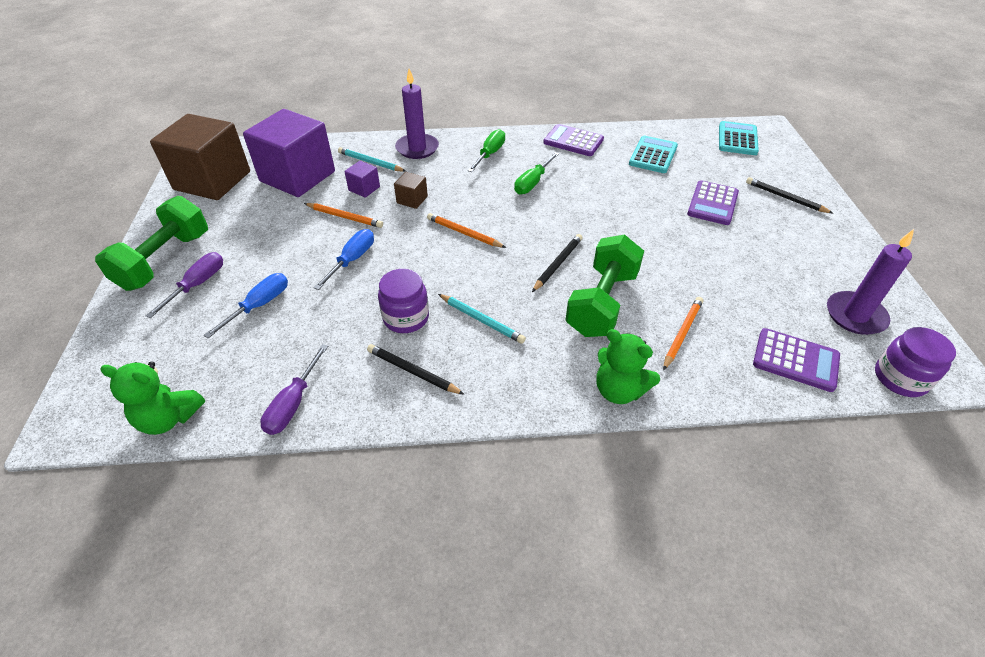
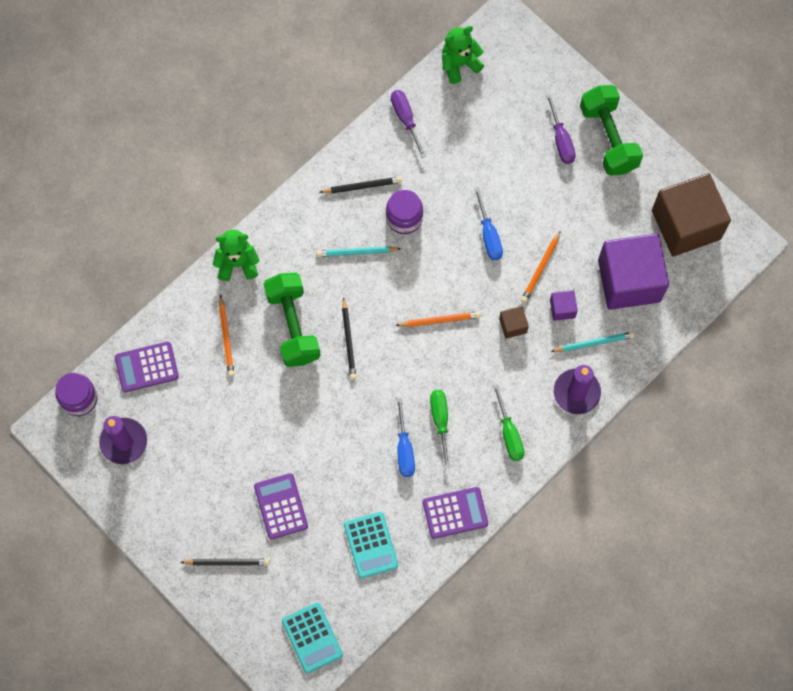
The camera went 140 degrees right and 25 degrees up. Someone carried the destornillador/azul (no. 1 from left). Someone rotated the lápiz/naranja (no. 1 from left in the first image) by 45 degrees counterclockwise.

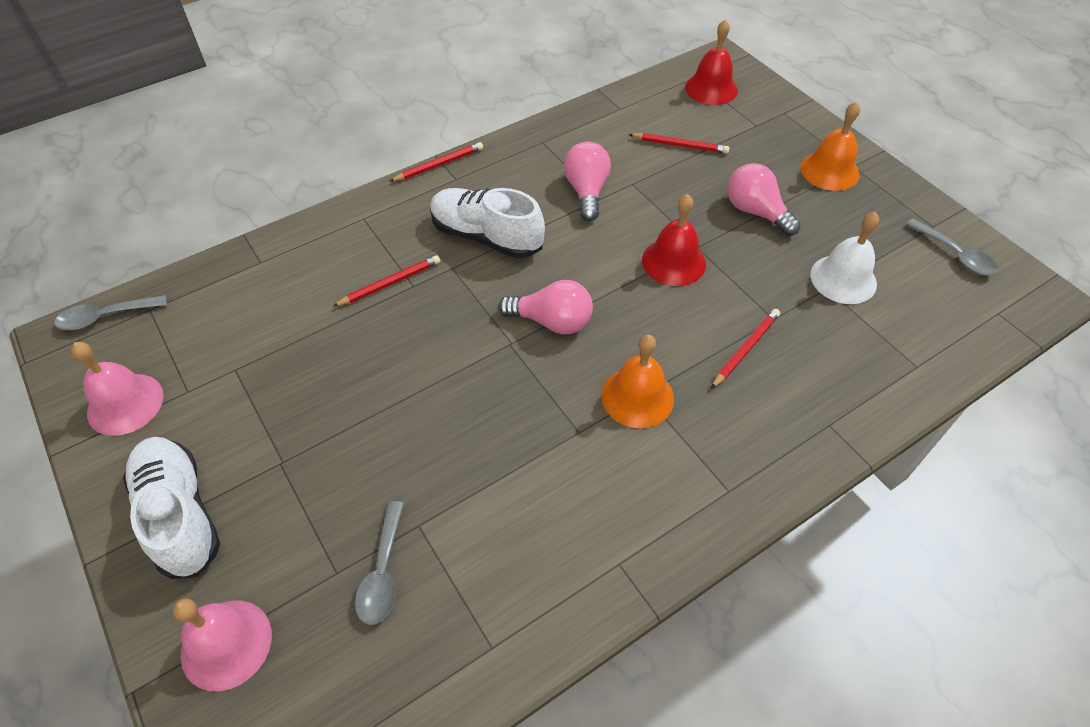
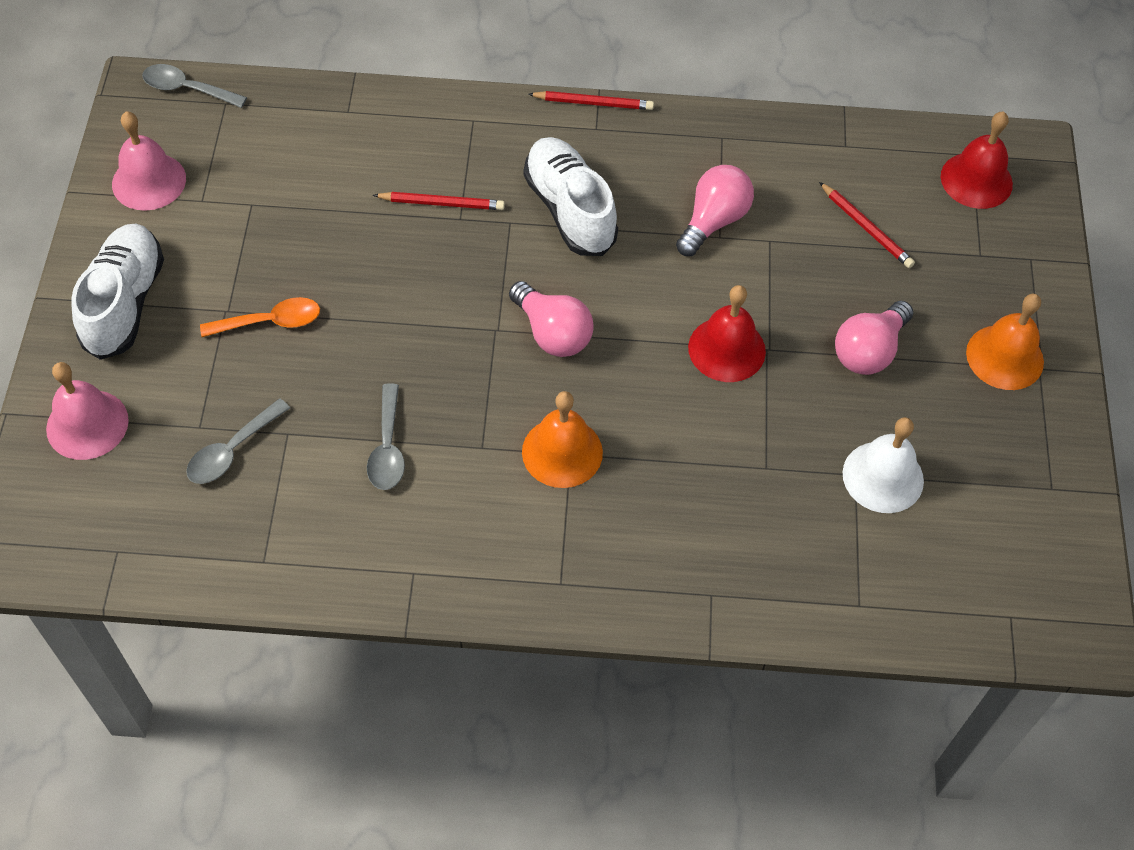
The camera went 35 degrees right and 5 degrees up. Someone took away the lápiz/rojo (no. 4 from left). Someone put down the cuchara/naranja. Someone carried the cuchara/gris (no. 3 from left). Someone rotated the bombilla/rosa (no. 3 from left) by 135 degrees counterclockwise.

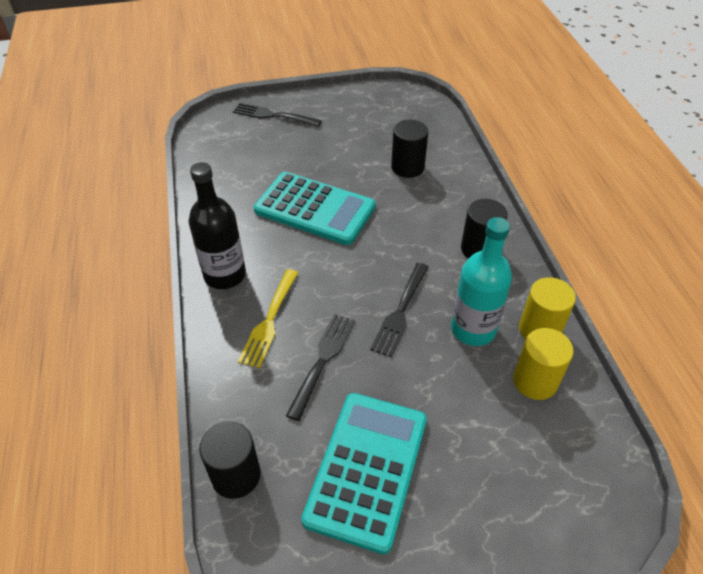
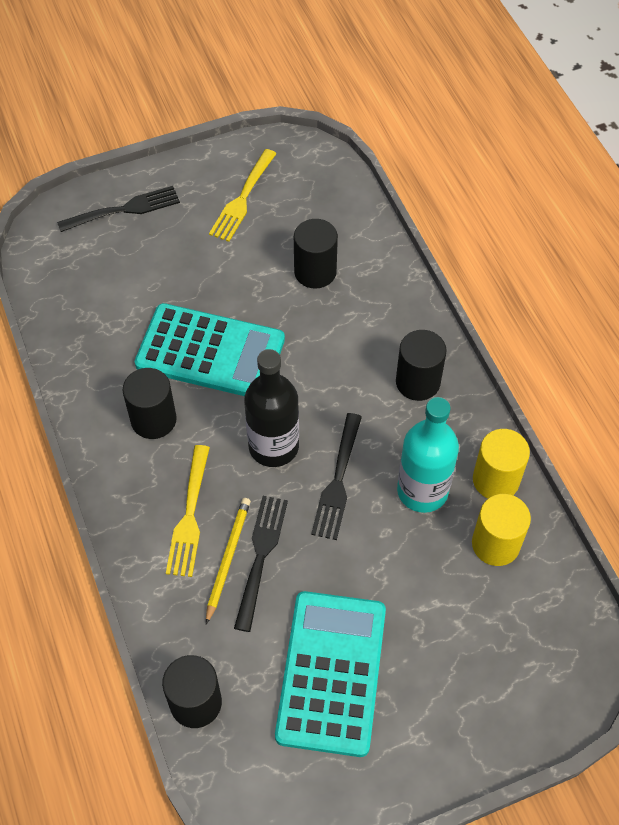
The camera went 10 degrees left and 10 degrees up. Someone put down the cilindro/negro (no. 1 from left). Someone put down the lápiz/amarillo. Someone put down the tenedor/amarillo (no. 2 from left). Someone carried the botella/negro. Someone rotated the tenedor/negro (no. 1 from left) by 150 degrees clockwise.

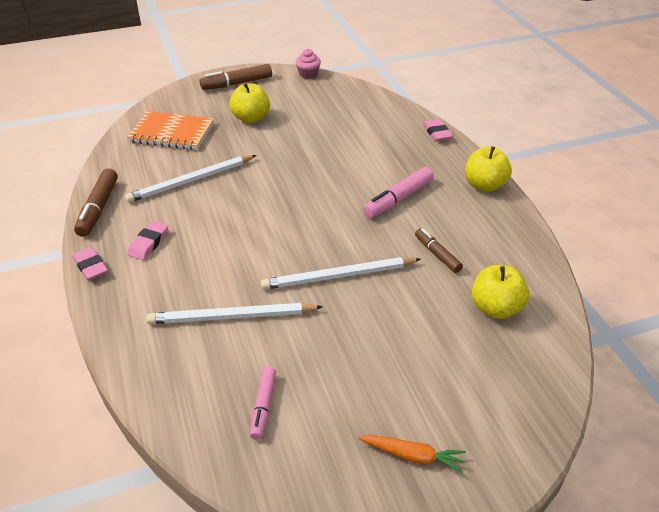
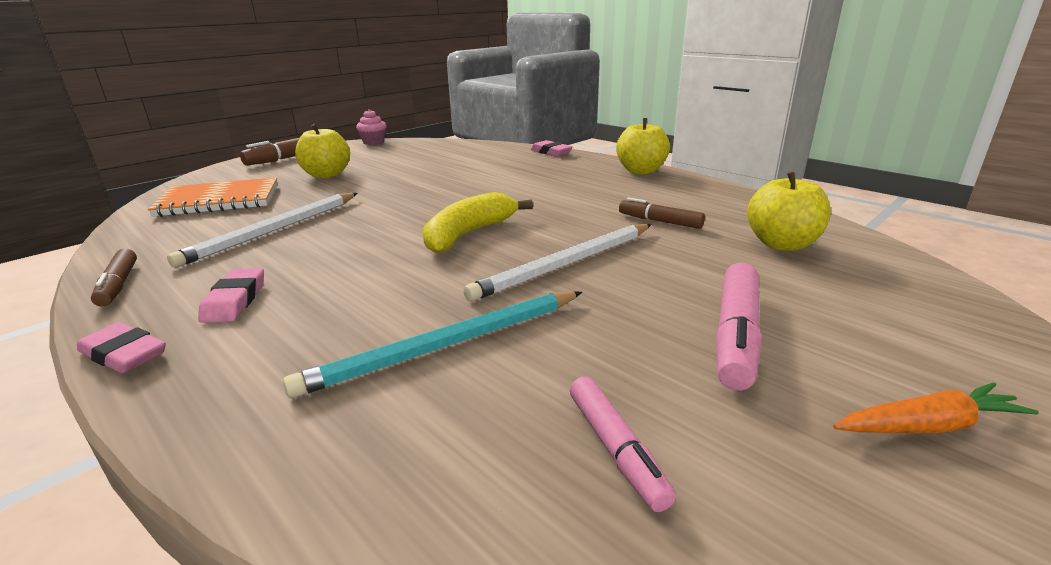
The camera went 25 degrees left and 15 degrees down. Someone put down the plátano/amarillo. Someone carried the rotulador/rosa (no. 2 from left). Someone repainted the lápiz/blanco (no. 2 from left), which became the lápiz/turquesa. Someone scaled the rotulador/marrón (no. 1 from left) by 0.65.

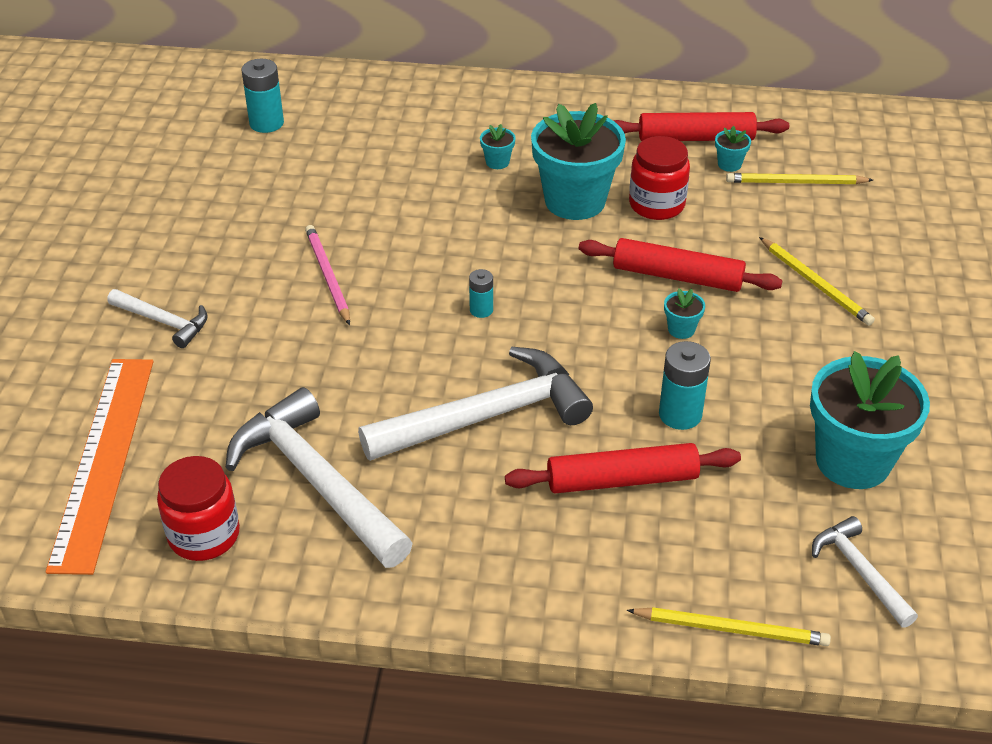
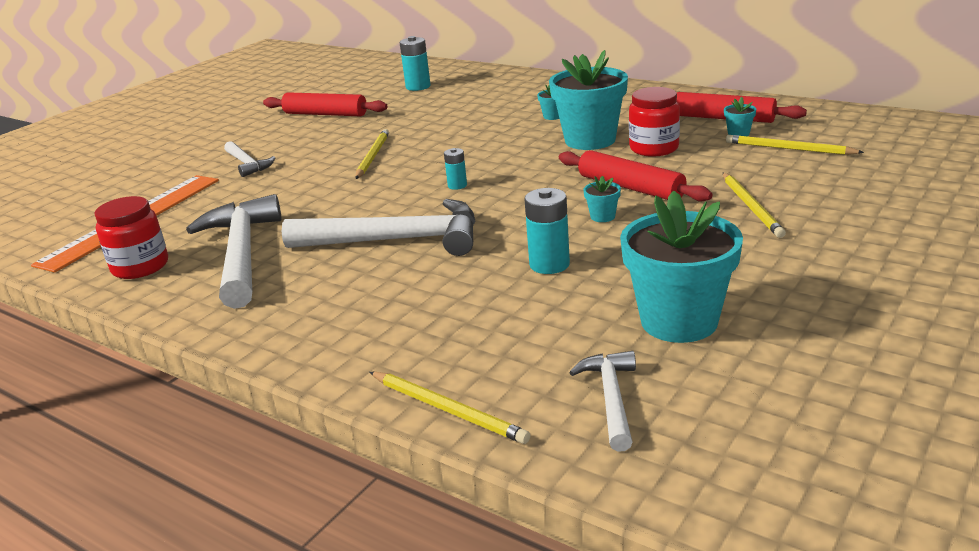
The camera went 30 degrees right and 15 degrees down. Someone carried the rodillo/rojo (no. 1 from left). Someone repainted the lápiz/rosa, which became the lápiz/amarillo (no. 1 from left).

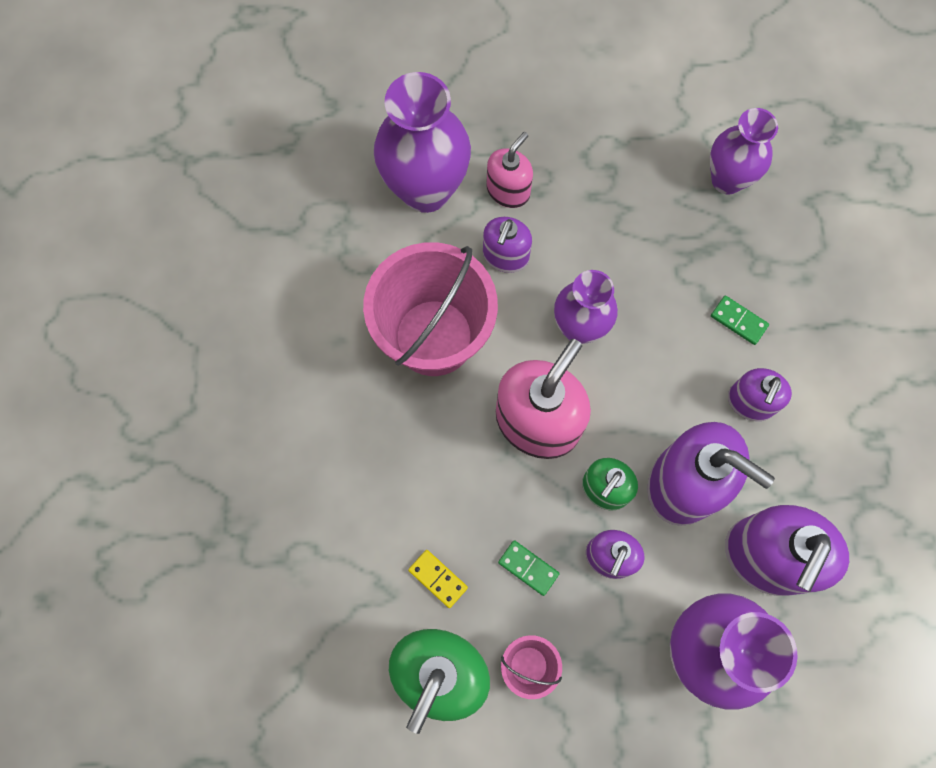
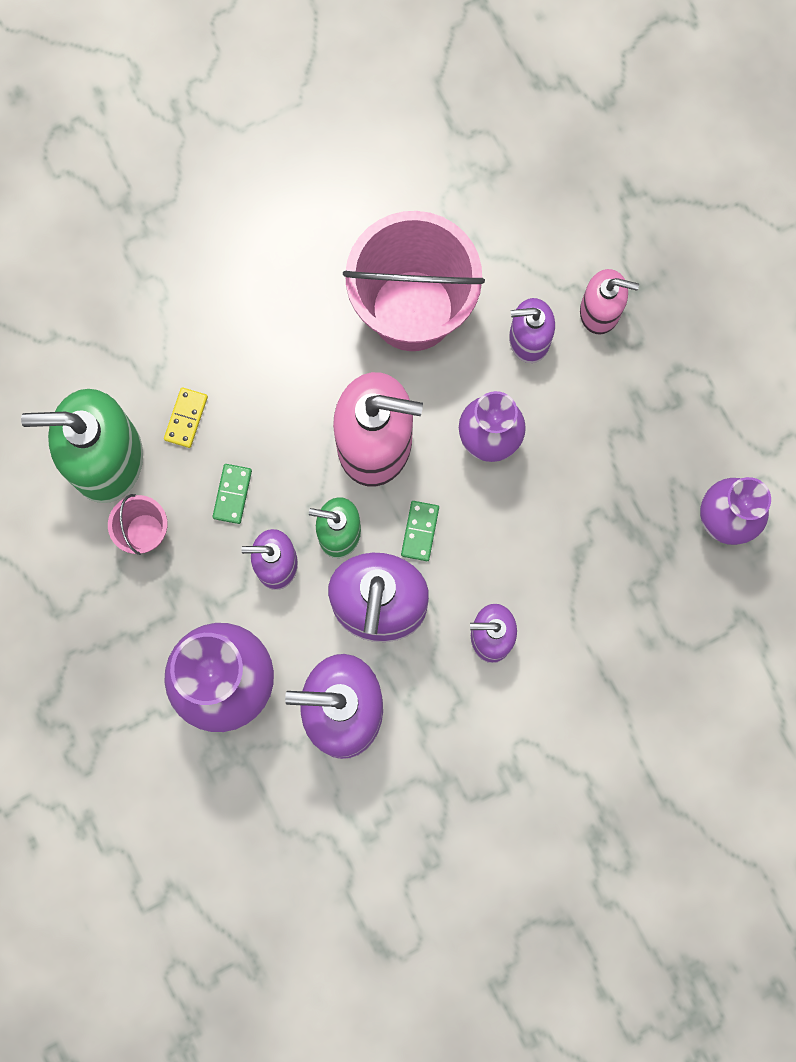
The camera went 65 degrees right and 5 degrees up. Someone took away the florero/morado (no. 1 from left). Someone carried the ficha de dominó/verde (no. 2 from left).

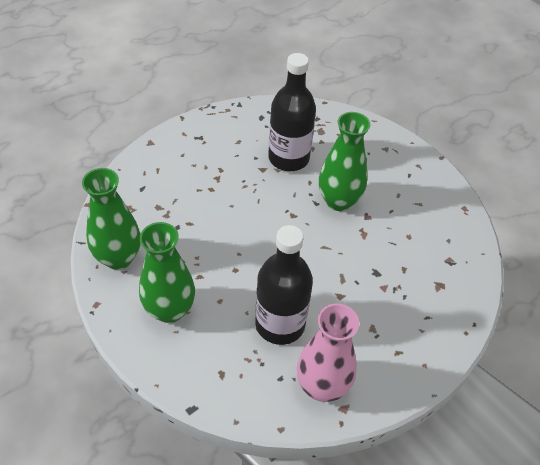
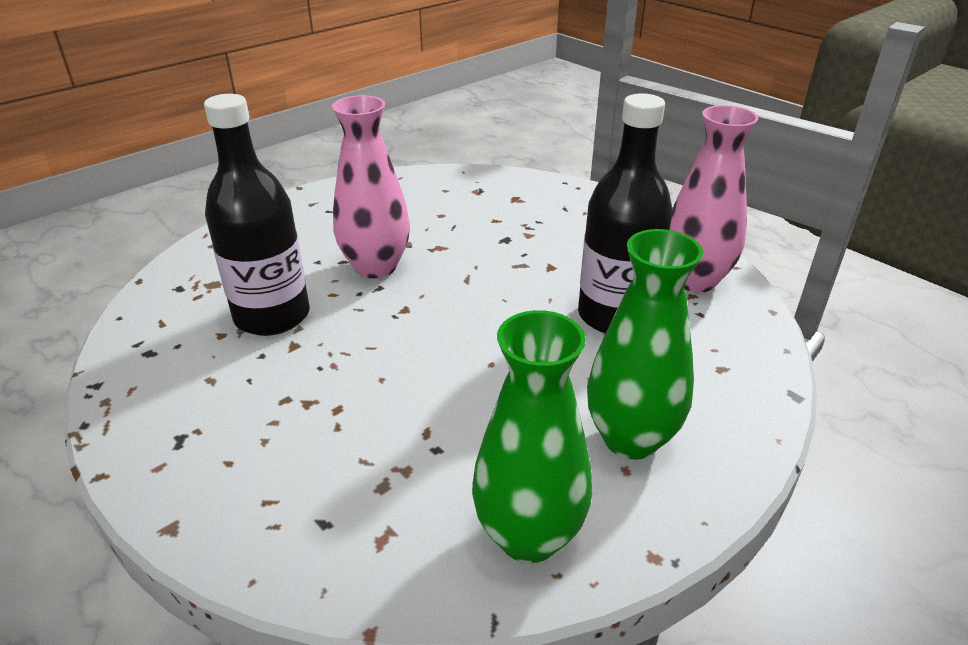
The camera went 90 degrees left and 15 degrees down. Someone repainted the florero/verde (no. 3 from left), which became the florero/rosa (no. 1 from left).

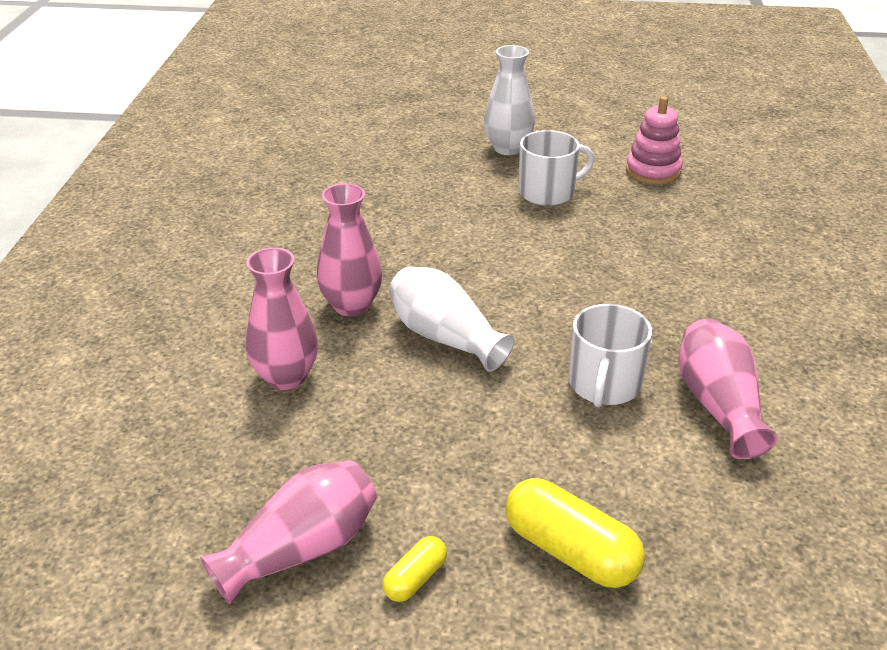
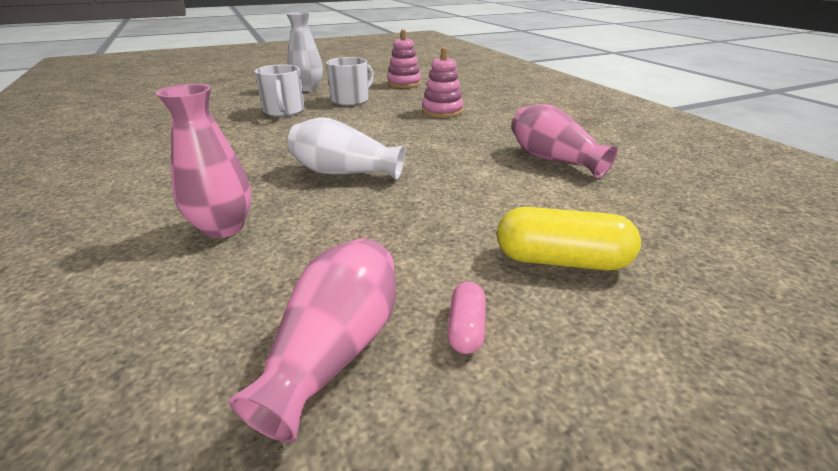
The camera went 30 degrees left and 5 degrees down. Someone took away the florero/rosa (no. 3 from left). Someone put down the juguete apilable/rosa (no. 2 from left). Someone carried the taza/blanco (no. 2 from left in the first image). Someone repainted the cápsula/amarillo (no. 1 from left), which became the cápsula/rosa.

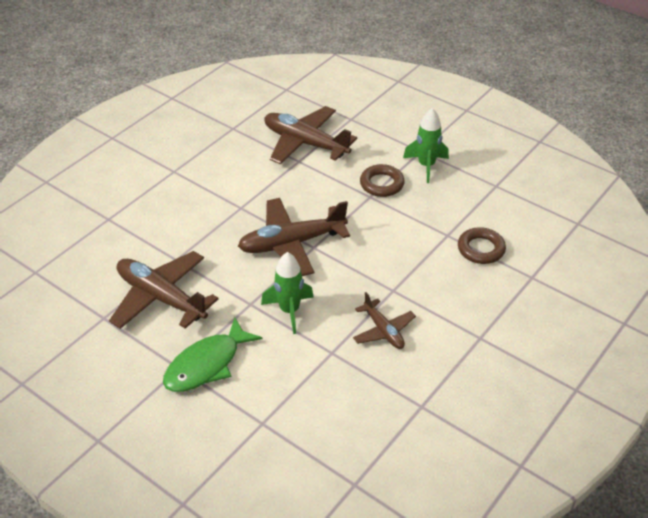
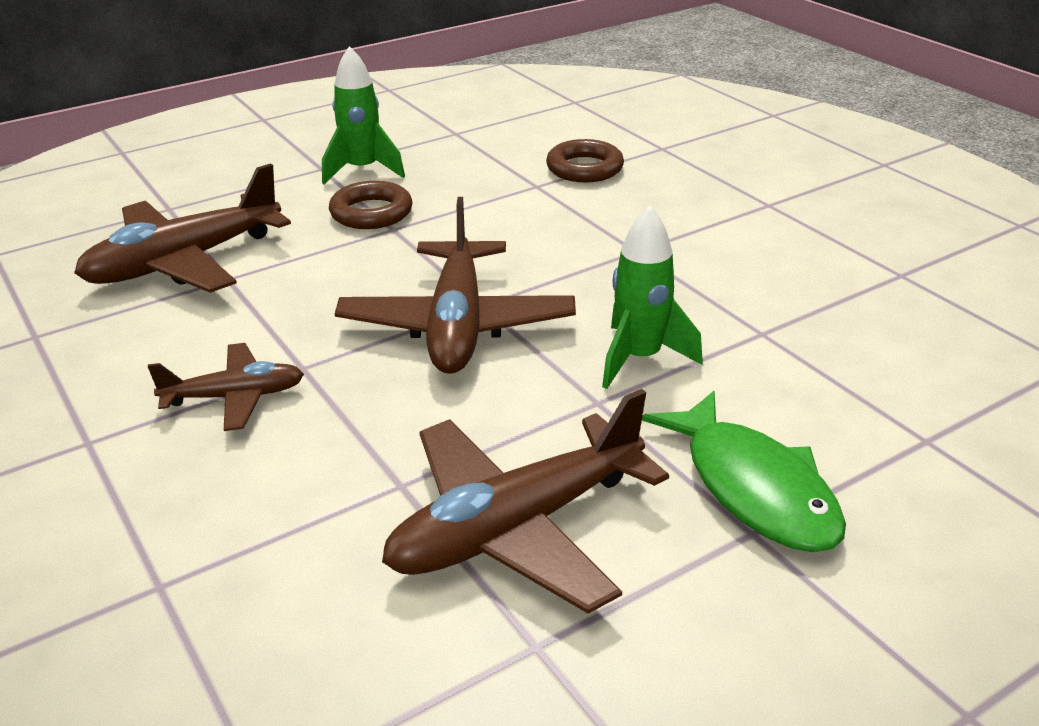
The camera went 70 degrees left and 10 degrees down. Someone carried the avión/marrón (no. 4 from left in the first image).

